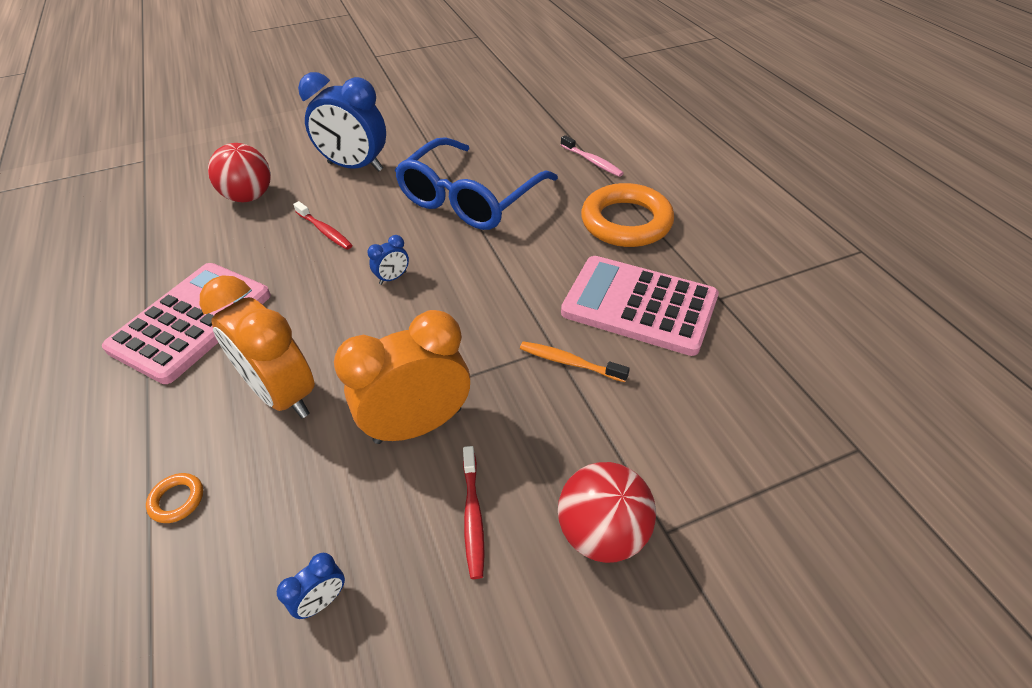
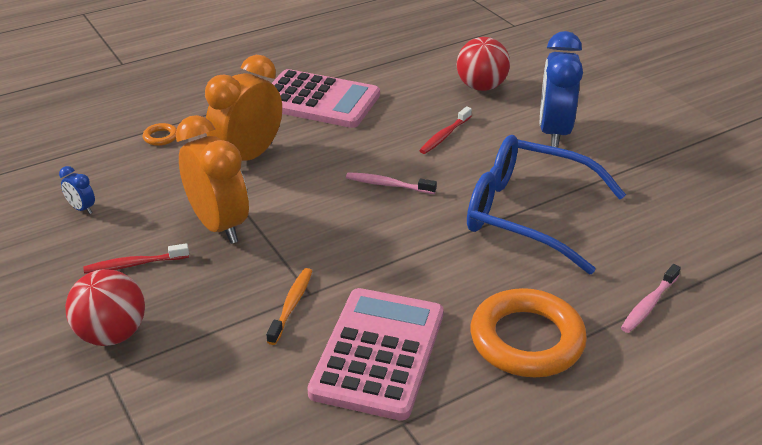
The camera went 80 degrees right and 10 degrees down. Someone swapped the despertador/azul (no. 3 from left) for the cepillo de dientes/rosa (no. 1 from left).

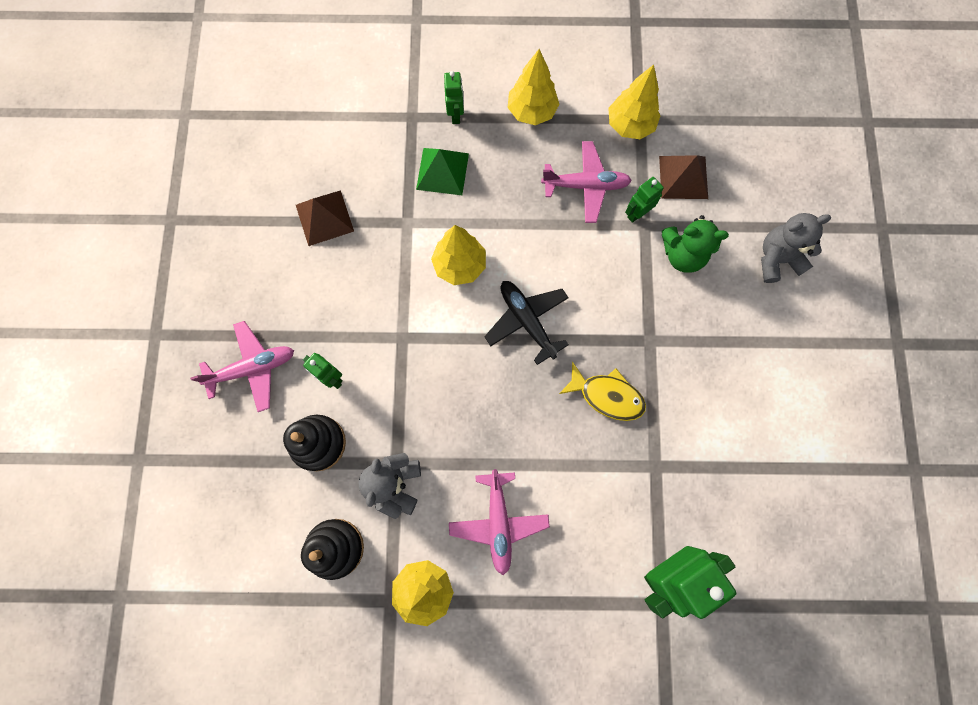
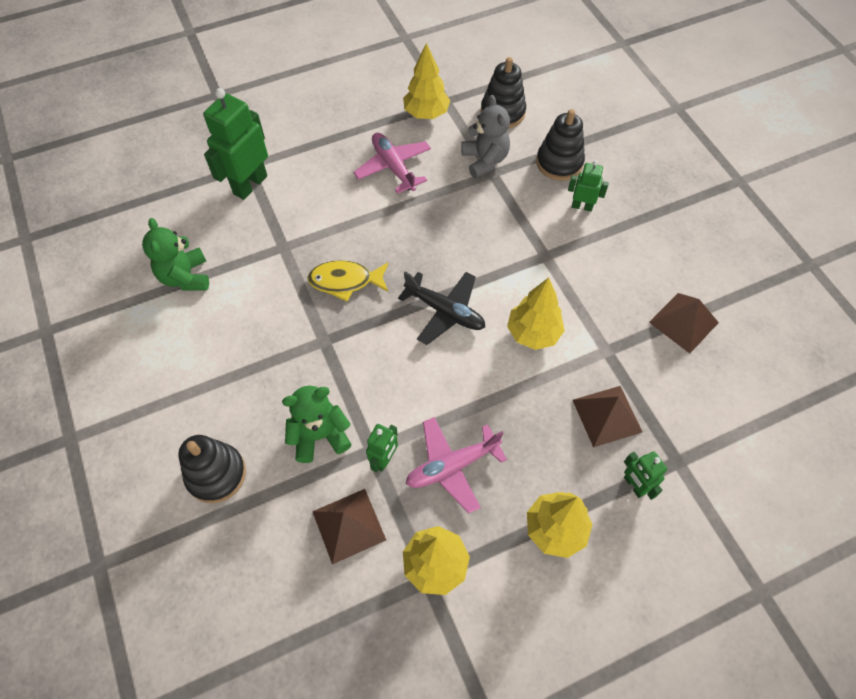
The camera went 155 degrees right and 15 degrees down. Someone took away the avión/rosa (no. 1 from left). Someone put down the osito/verde (no. 1 from left). Someone swapped the osito/gris (no. 2 from left) for the juguete apilable/negro (no. 1 from left). Someone repainted the pirámide/verde, which became the pirámide/marrón (no. 2 from left).

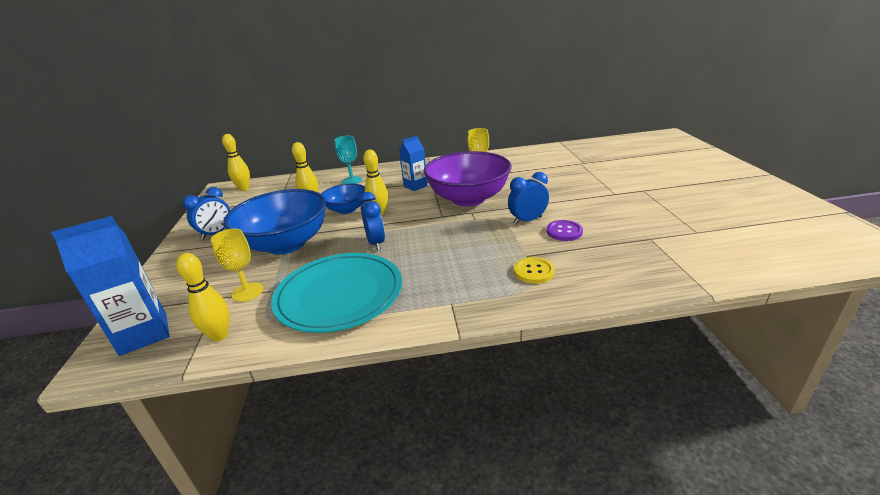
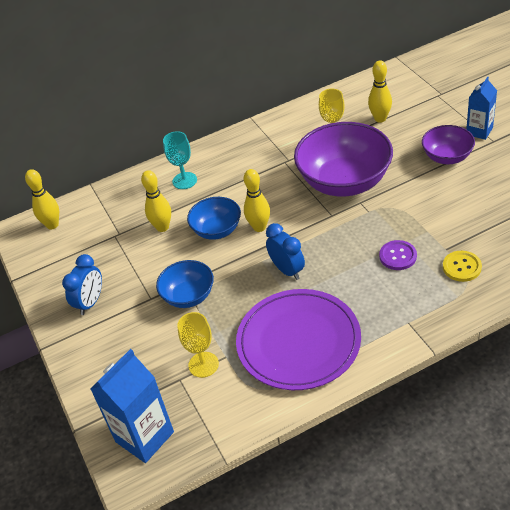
The camera went 15 degrees left and 15 degrees up. Someone took away the despertador/azul (no. 3 from left). Someone put down the cuenco/morado (no. 2 from left). Someone carried the bolo/amarillo (no. 1 from left in the first image). Someone carried the cartón de leche/azul (no. 2 from left). Someone carried the botón/morado. Someone repainted the plato/turquesa, which became the plato/morado. Someone scaled the cuenco/azul (no. 1 from left) by 0.54.

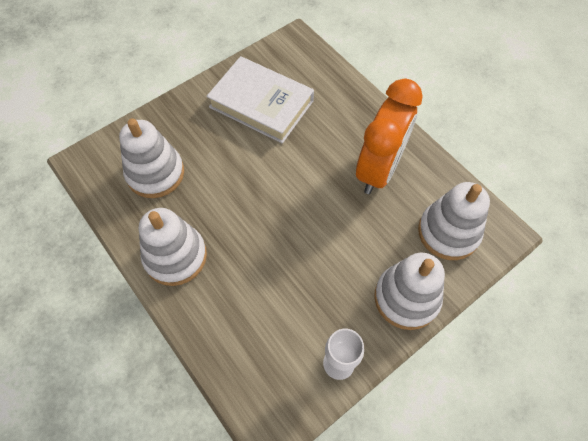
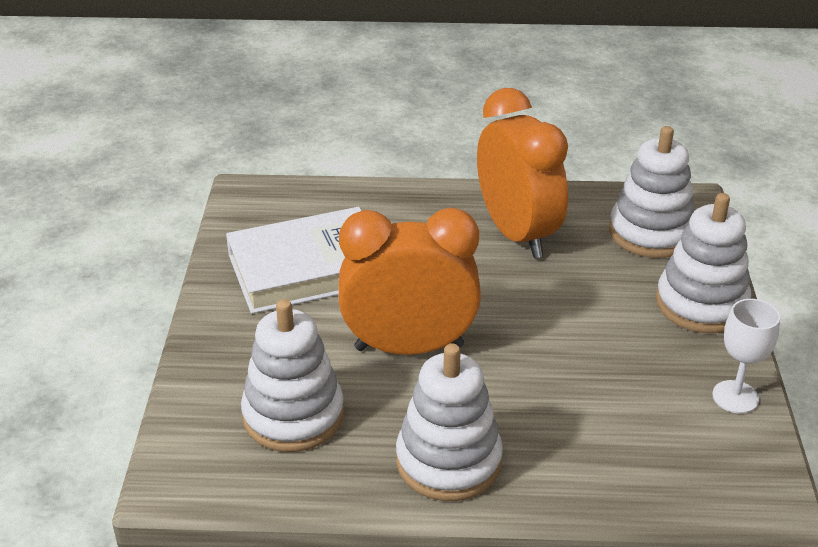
The camera went 50 degrees left and 25 degrees down. Someone put down the despertador/naranja (no. 1 from left).

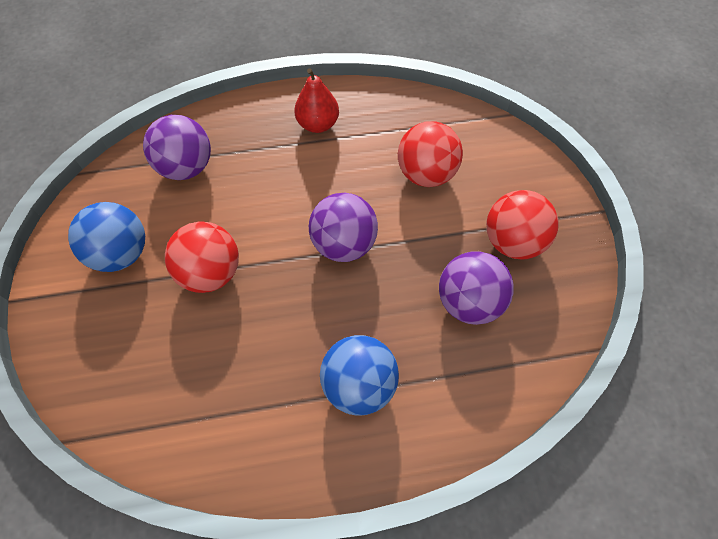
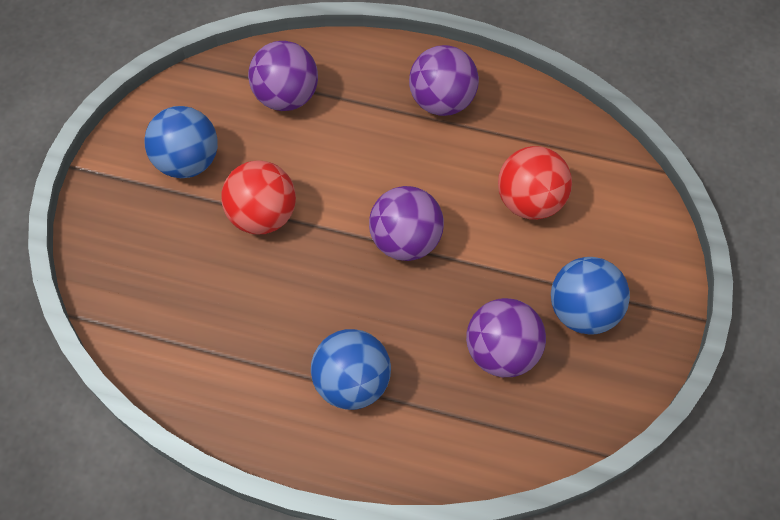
The camera went 25 degrees right and 0 degrees up. Someone swapped the pera/rojo for the pelota/morado (no. 3 from left). Someone repainted the pelota/rojo (no. 3 from left), which became the pelota/azul (no. 3 from left).

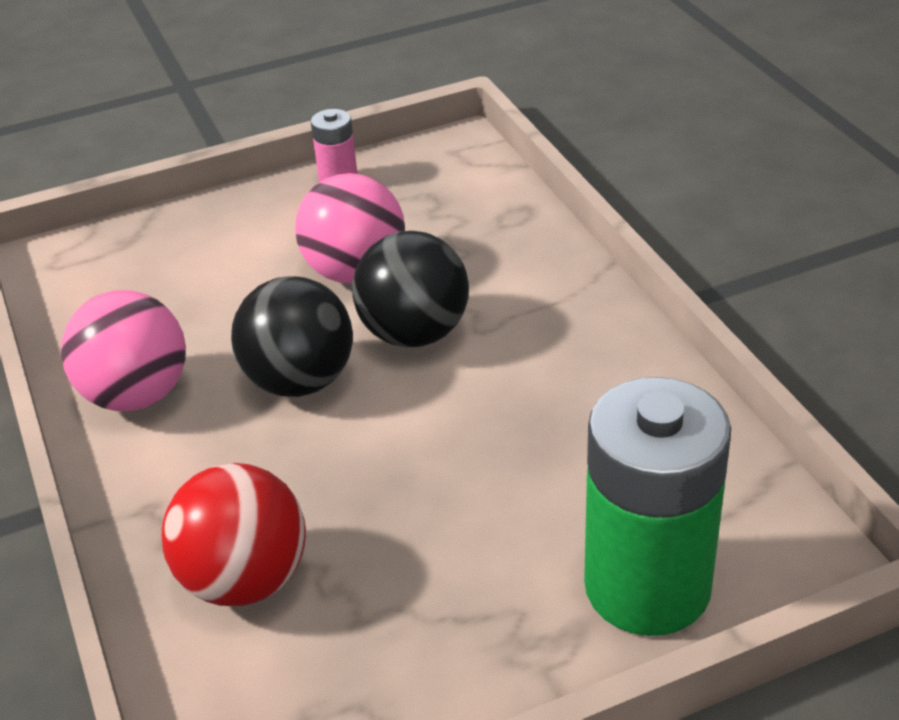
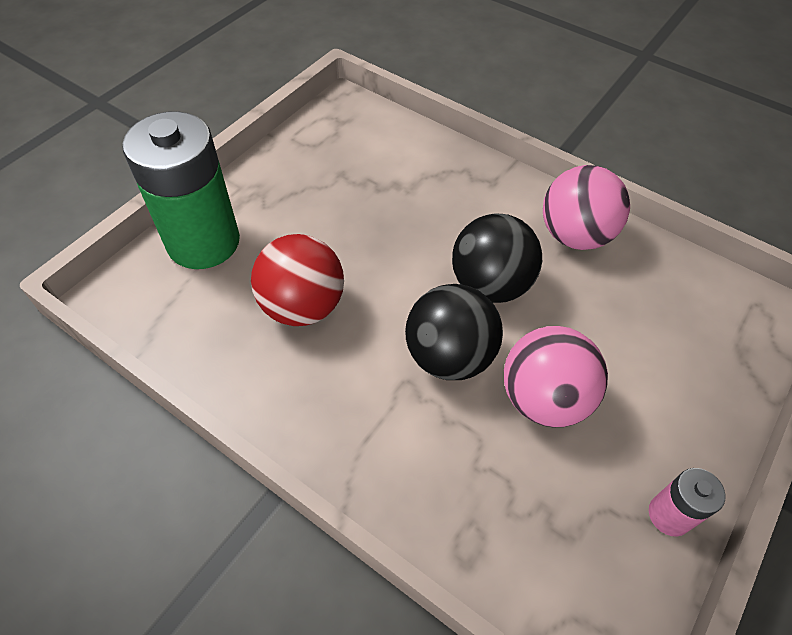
The camera went 145 degrees right and 15 degrees up. Someone carried the pelota/rojo.

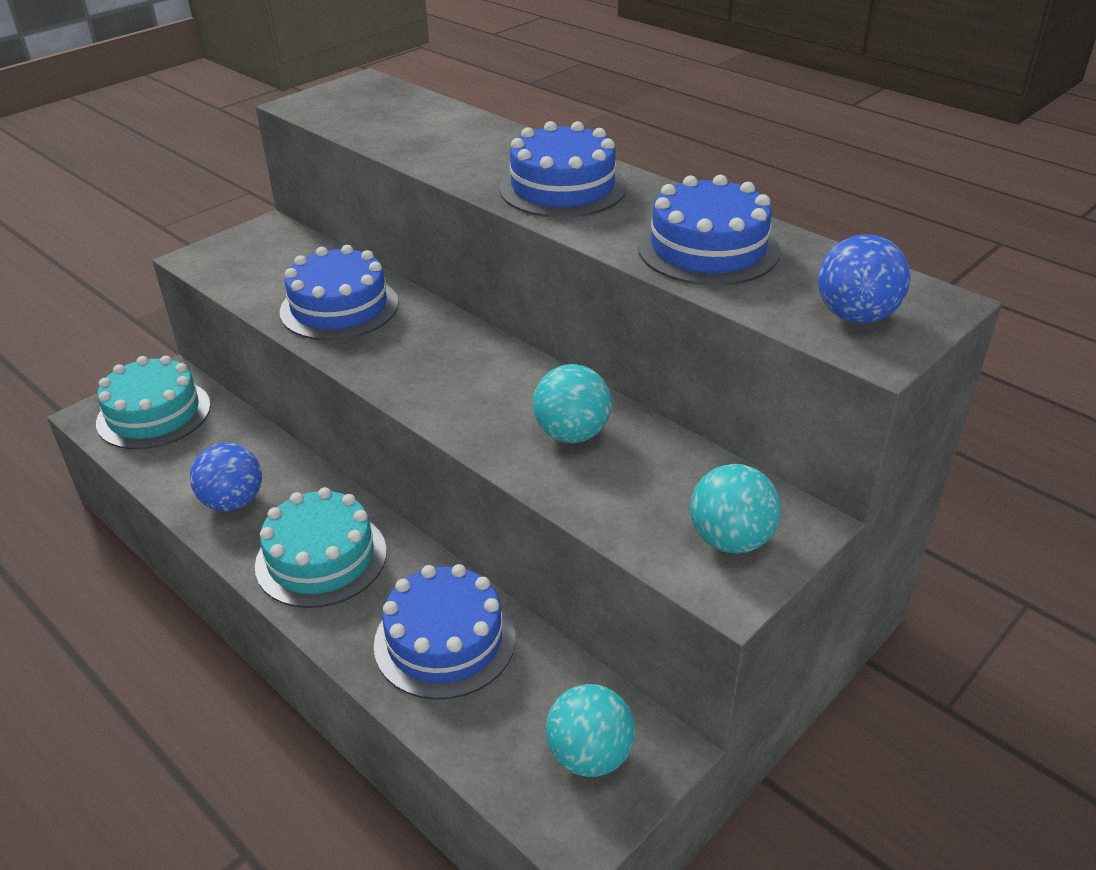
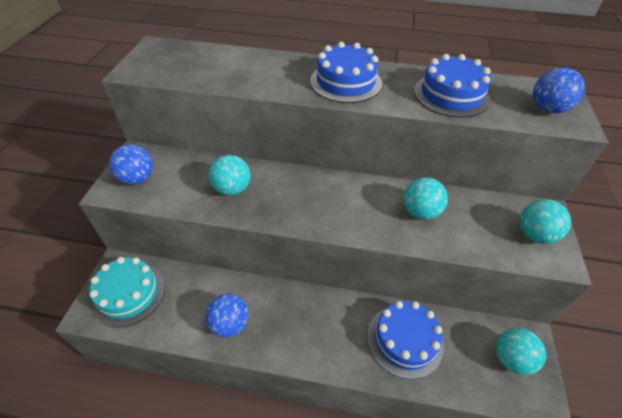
The camera went 35 degrees left and 10 degrees up. Someone took away the tarta/turquesa (no. 2 from left). Someone put down the pelota/azul (no. 1 from left). Someone swapped the tarta/azul (no. 1 from left) for the pelota/turquesa (no. 1 from left).

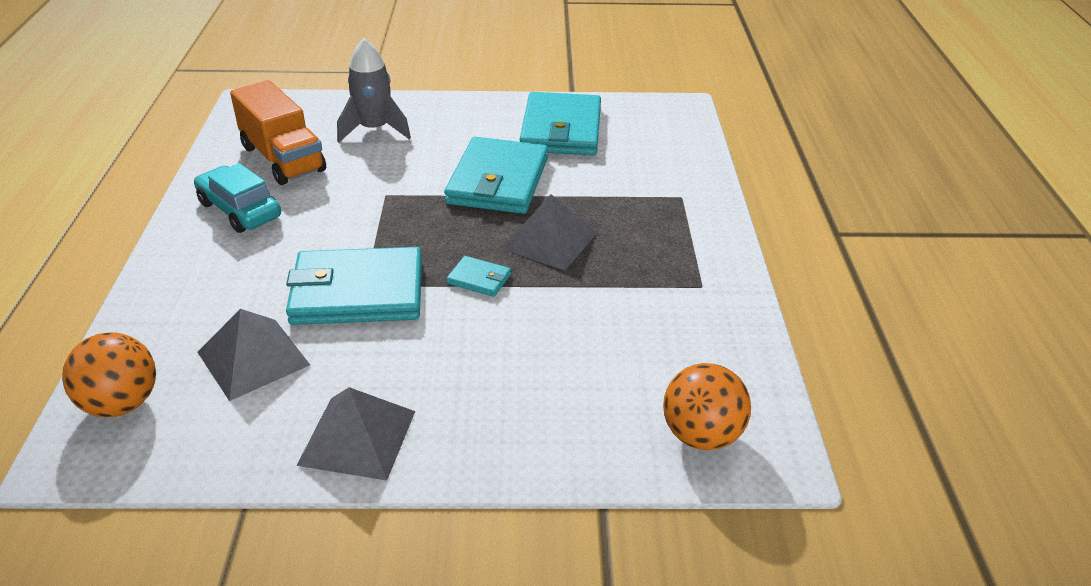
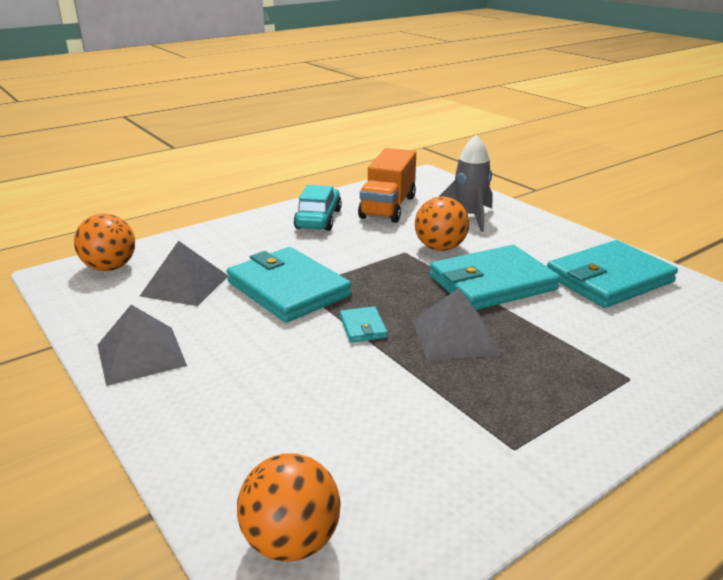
The camera went 55 degrees right and 10 degrees down. Someone put down the pelota/naranja (no. 3 from left).

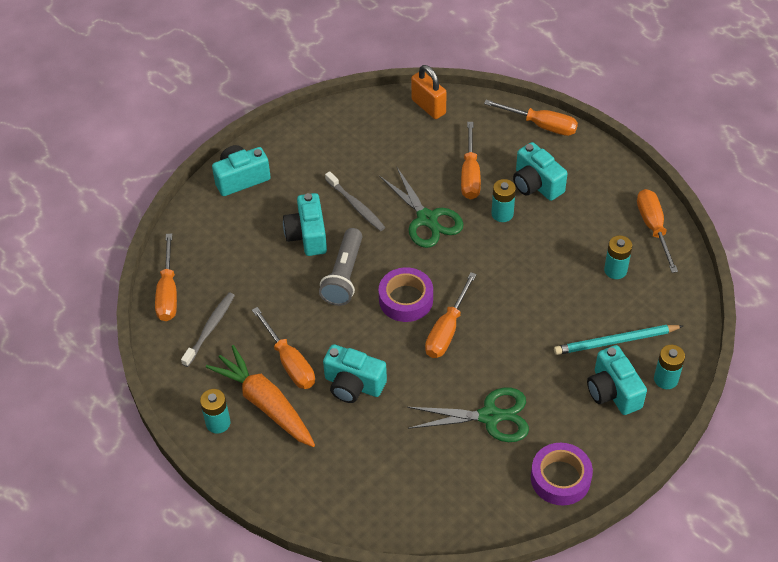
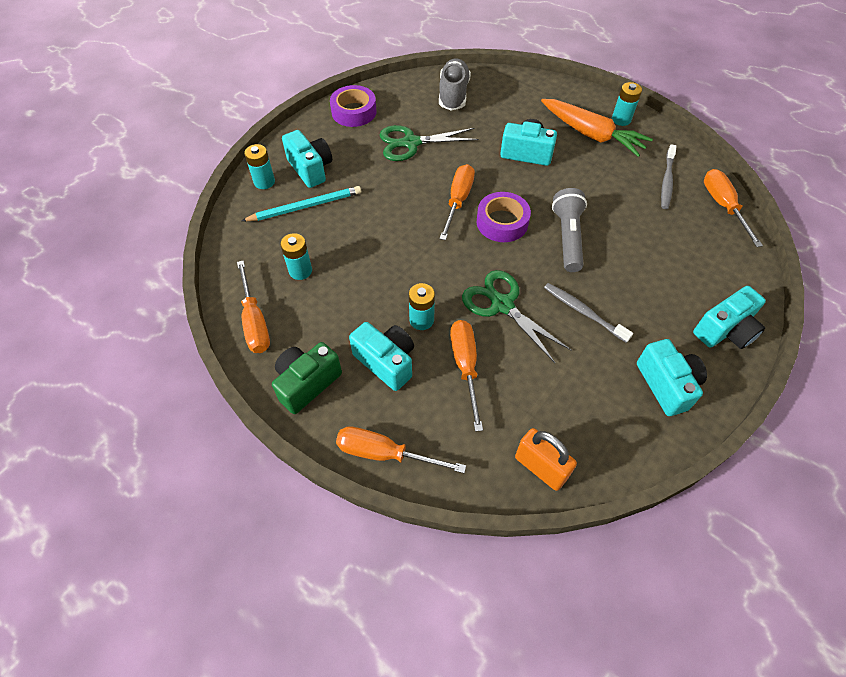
The camera went 170 degrees right and 5 degrees up. Someone took away the destornillador/naranja (no. 2 from left). Someone put down the cámara/verde. Someone put down the zapato/gris. Someone carried the cámara/turquesa (no. 2 from left in the first image).

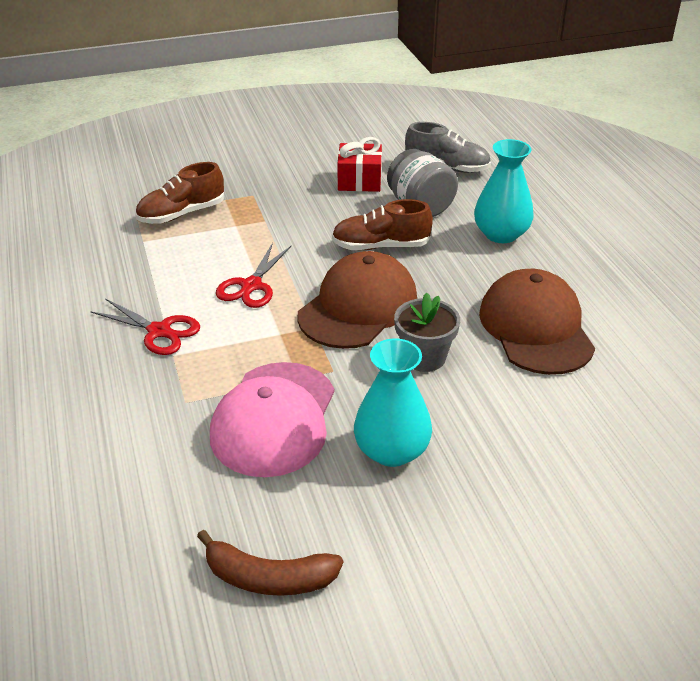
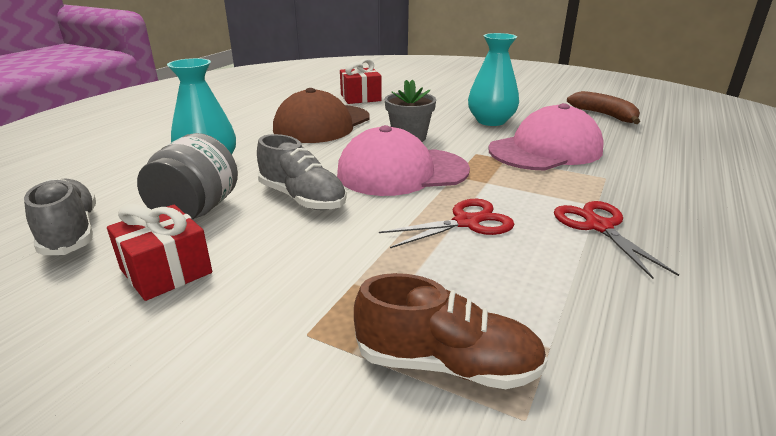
The camera went 135 degrees left and 10 degrees down. Someone put down the regalo/rojo (no. 2 from left). Someone repainted the gorra/marrón (no. 1 from left), which became the gorra/rosa (no. 1 from left). Someone repainted the zapato/marrón (no. 2 from left), which became the zapato/gris (no. 2 from left).

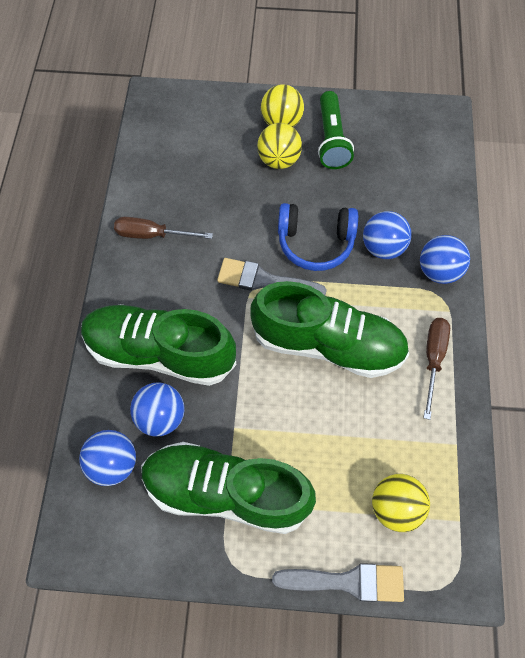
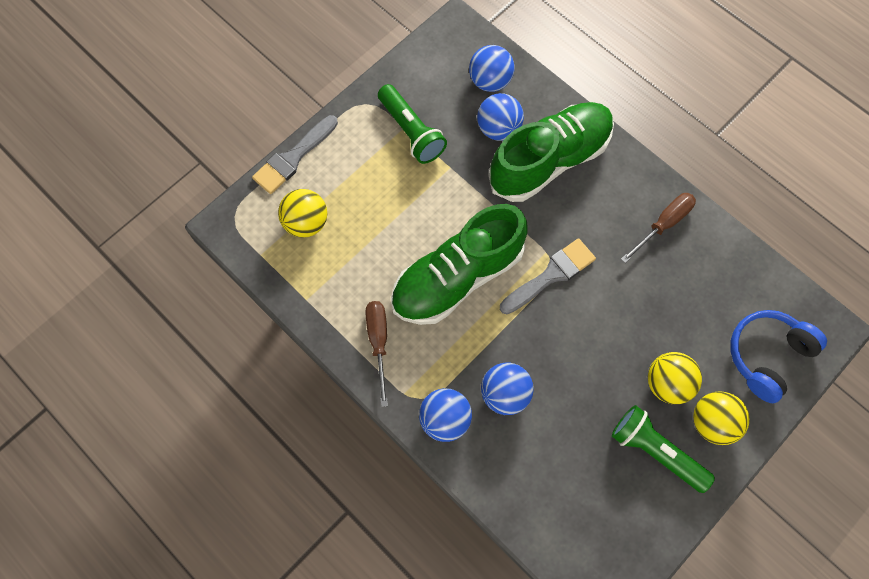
The camera went 130 degrees right and 5 degrees up. Someone carried the auriculares/azul. Someone swapped the zapato/verde (no. 2 from left) for the lámpara de mano/verde (no. 1 from left). Someone rotated the destornillador/marrón (no. 2 from left in the first image) by 150 degrees counterclockwise.

